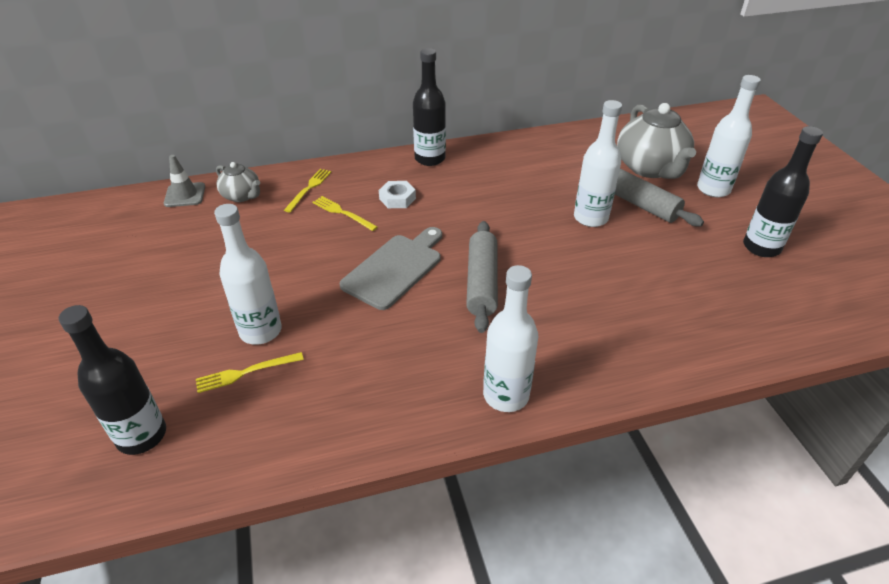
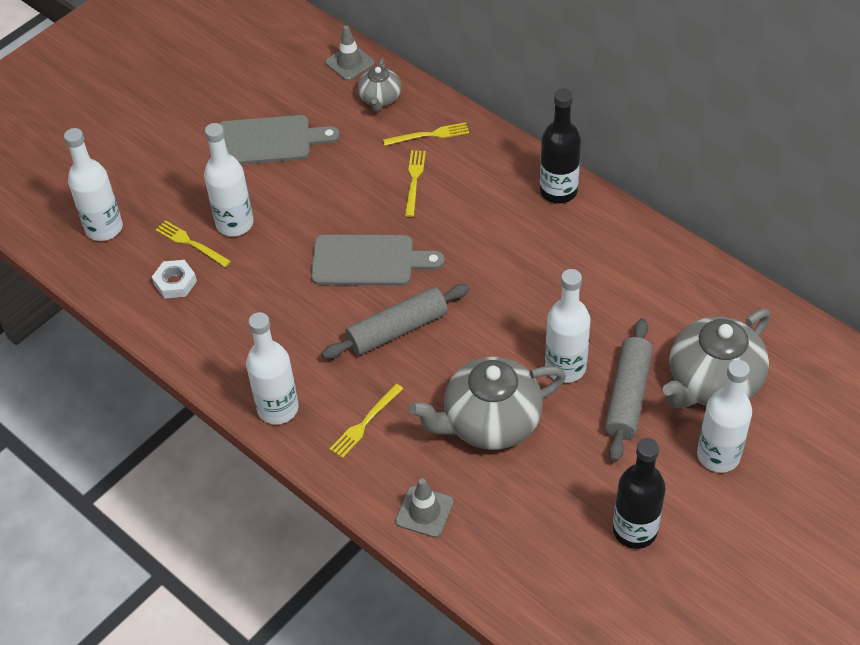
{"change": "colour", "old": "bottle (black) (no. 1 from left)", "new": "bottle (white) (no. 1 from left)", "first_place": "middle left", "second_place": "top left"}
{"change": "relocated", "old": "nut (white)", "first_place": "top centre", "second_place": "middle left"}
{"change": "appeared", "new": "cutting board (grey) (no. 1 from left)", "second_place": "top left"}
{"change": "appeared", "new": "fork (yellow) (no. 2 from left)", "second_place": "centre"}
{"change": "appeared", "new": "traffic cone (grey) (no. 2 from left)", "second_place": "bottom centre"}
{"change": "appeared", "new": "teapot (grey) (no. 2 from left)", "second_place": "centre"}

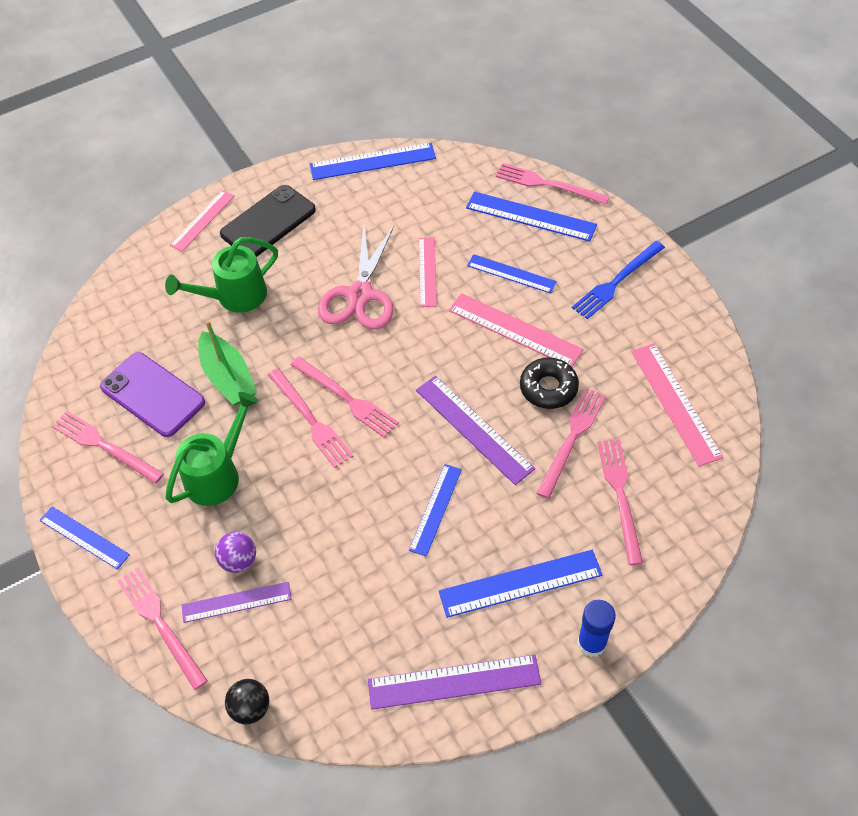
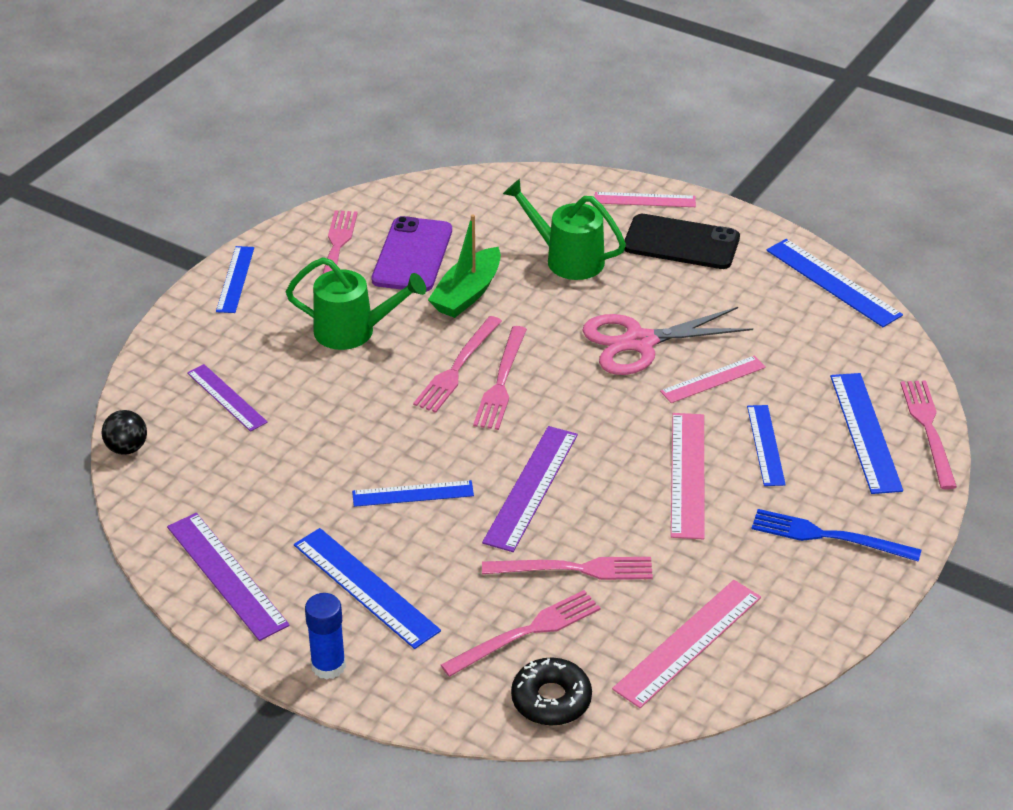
{"change": "relocated", "old": "donut (black)", "first_place": "centre", "second_place": "bottom centre"}
{"change": "missing", "old": "fork (pink) (no. 2 from left)", "first_place": "bottom left"}
{"change": "missing", "old": "ball (purple)", "first_place": "bottom left"}

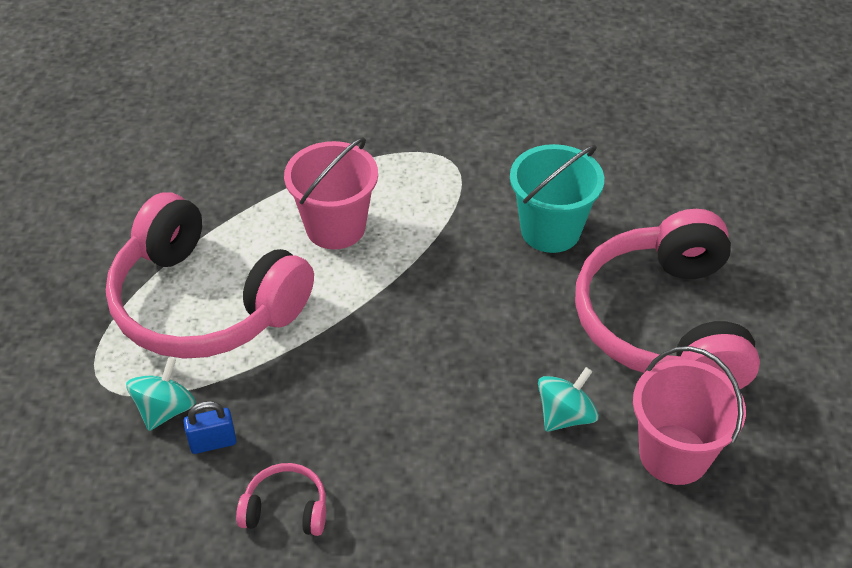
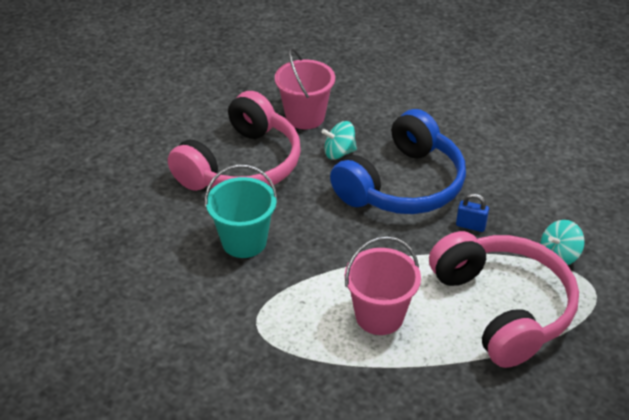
{"change": "appeared", "new": "headphones (blue)", "second_place": "centre"}
{"change": "relocated", "old": "padlock (blue)", "first_place": "bottom left", "second_place": "middle right"}
{"change": "missing", "old": "headphones (pink) (no. 2 from left)", "first_place": "bottom left"}

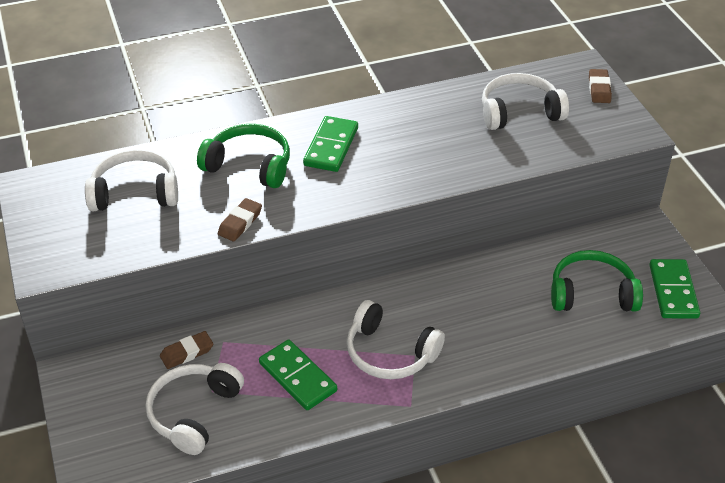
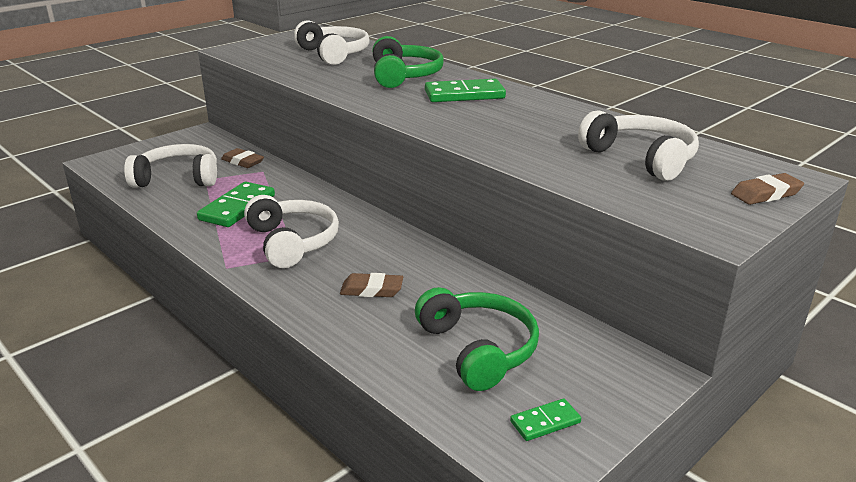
{"change": "spun", "old": "headphones (white) (no. 3 from left in the first image)", "first_place": "bottom centre", "second_place": "centre", "degrees": 150}
{"change": "relocated", "old": "eraser (brown) (no. 2 from left)", "first_place": "middle left", "second_place": "centre"}
{"change": "size", "old": "domino (green) (no. 3 from left)", "first_place": "middle right", "second_place": "bottom centre", "factor": 0.54}

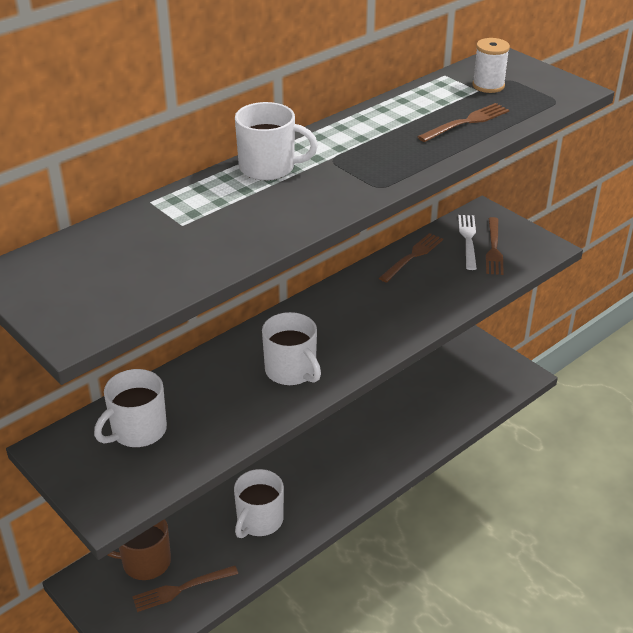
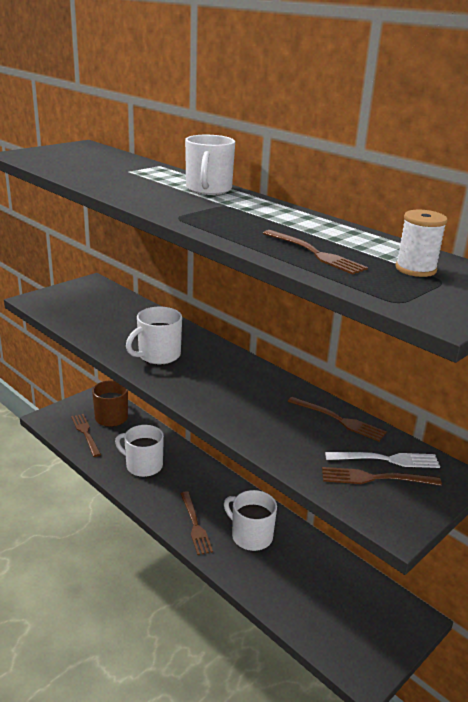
{"change": "appeared", "new": "fork (brown) (no. 2 from left)", "second_place": "bottom centre"}
{"change": "relocated", "old": "mug (white) (no. 1 from left in the first image)", "new": "mug (white) (no. 4 from left)", "first_place": "middle left", "second_place": "bottom centre"}

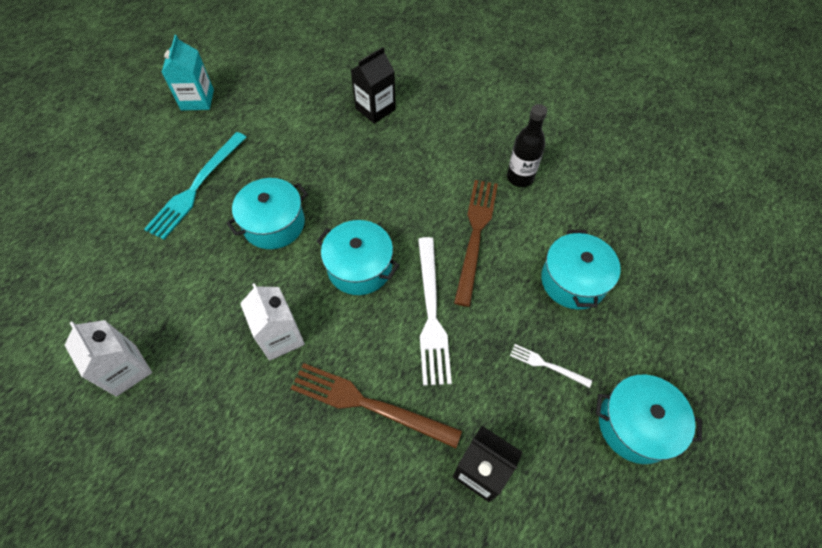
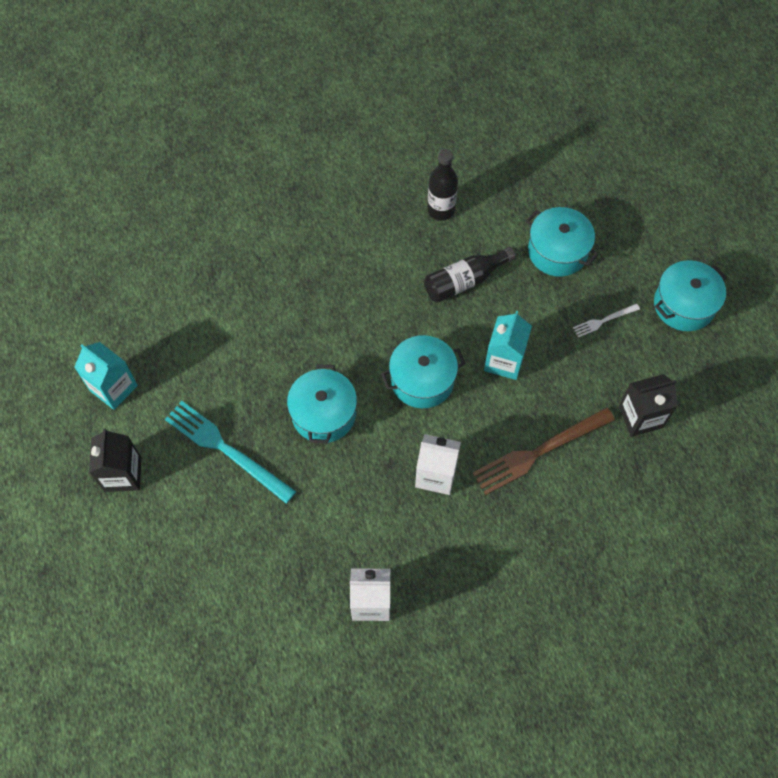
{"change": "relocated", "old": "carton (black) (no. 1 from left)", "first_place": "top centre", "second_place": "middle left"}
{"change": "spun", "old": "fork (turquoise)", "first_place": "middle left", "second_place": "middle left", "degrees": 150}
{"change": "exchanged", "old": "fork (brown) (no. 2 from left)", "new": "bottle (black) (no. 2 from left)", "first_place": "centre", "second_place": "centre"}
{"change": "exchanged", "old": "fork (white) (no. 1 from left)", "new": "carton (turquoise) (no. 2 from left)", "first_place": "centre", "second_place": "centre"}

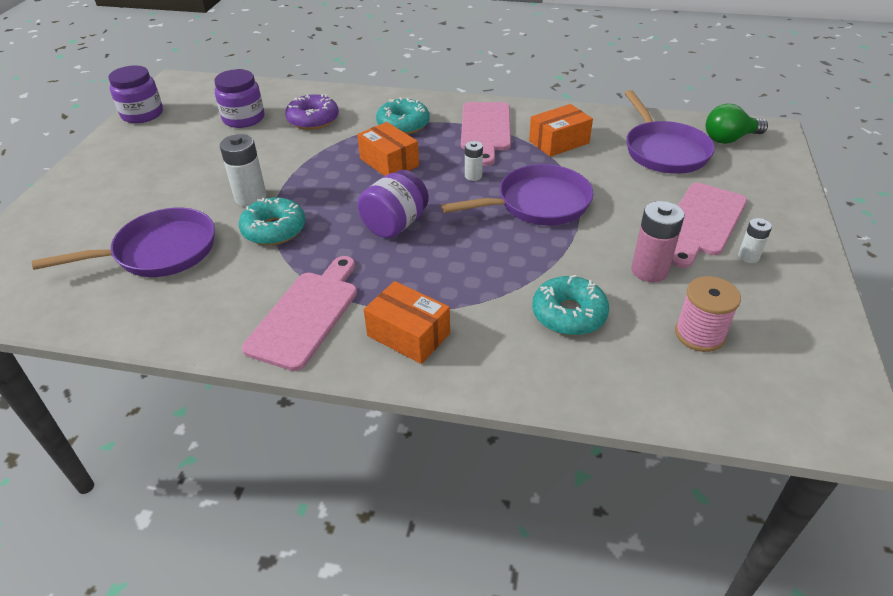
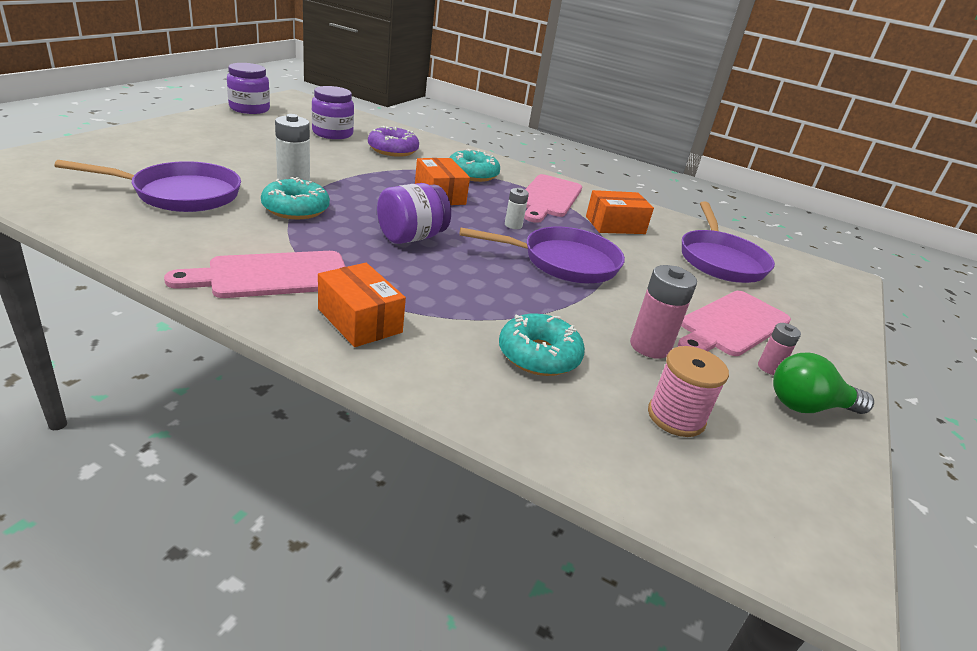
{"change": "spun", "old": "cutting board (pink) (no. 1 from left)", "first_place": "centre", "second_place": "middle left", "degrees": -150}
{"change": "colour", "old": "battery (white) (no. 3 from left)", "new": "battery (pink) (no. 2 from left)", "first_place": "middle right", "second_place": "middle right"}
{"change": "relocated", "old": "light bulb (green)", "first_place": "top right", "second_place": "middle right"}

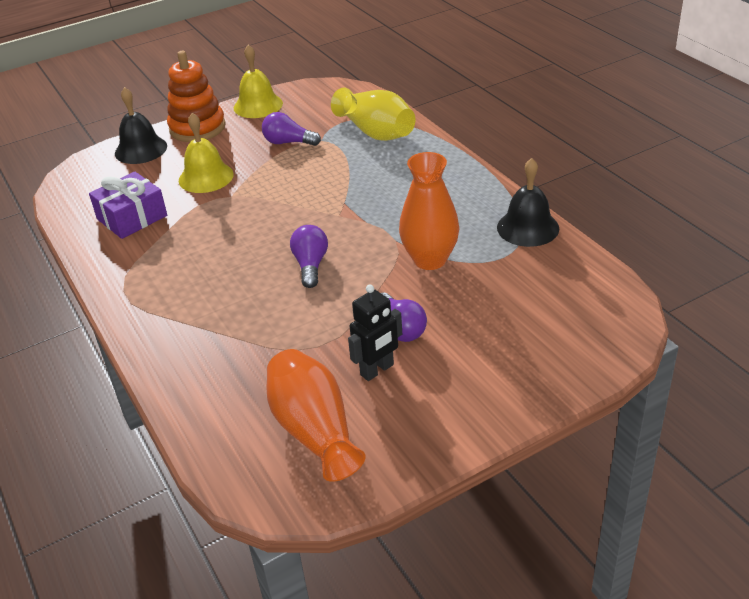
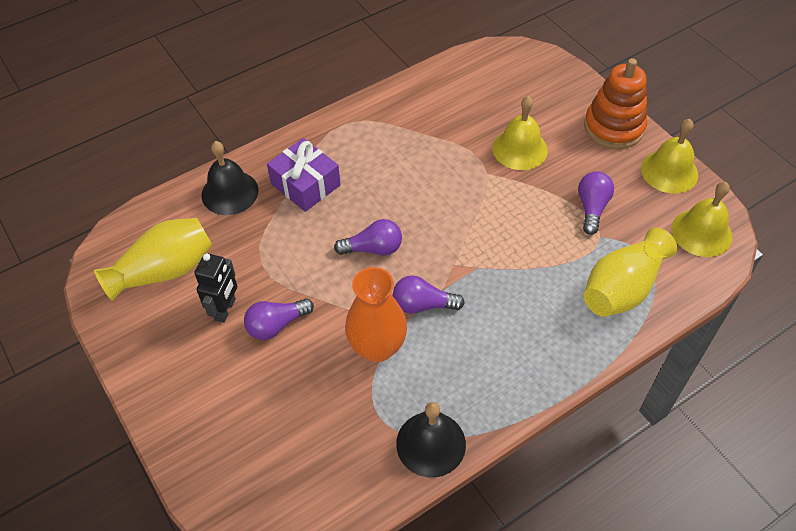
{"change": "colour", "old": "vase (orange) (no. 1 from left)", "new": "vase (yellow) (no. 1 from left)", "first_place": "bottom centre", "second_place": "middle left"}
{"change": "spun", "old": "robot (black)", "first_place": "centre", "second_place": "middle left", "degrees": -120}
{"change": "relocated", "old": "bell (black) (no. 1 from left)", "first_place": "top left", "second_place": "middle left"}
{"change": "relocated", "old": "gift (purple)", "first_place": "middle left", "second_place": "top centre"}
{"change": "appeared", "new": "light bulb (purple) (no. 3 from left)", "second_place": "centre"}
{"change": "appeared", "new": "bell (yellow) (no. 3 from left)", "second_place": "middle right"}

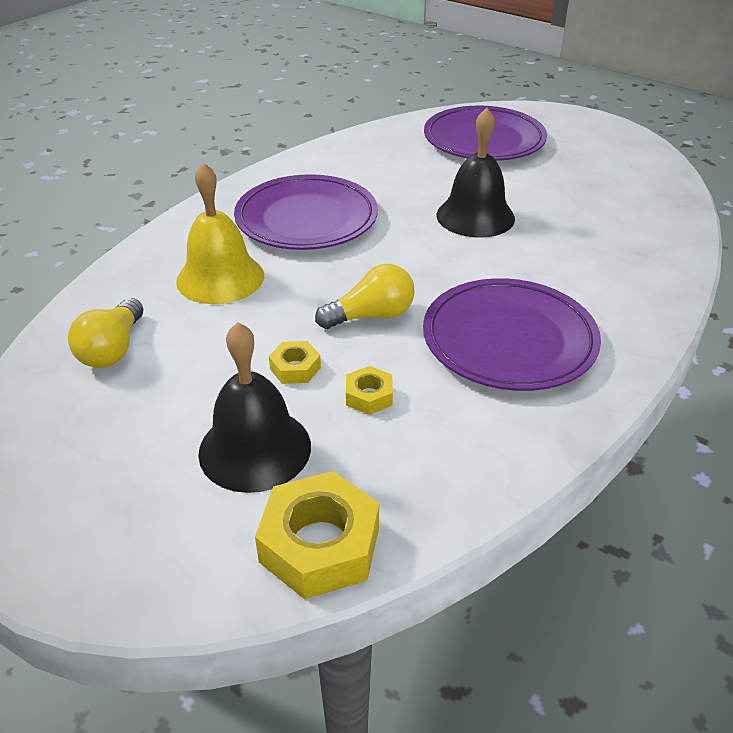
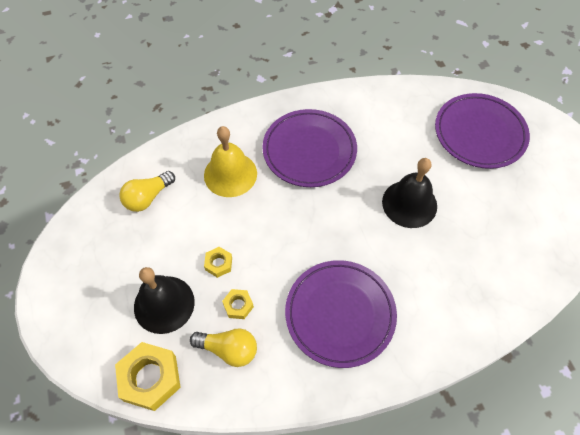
{"change": "relocated", "old": "light bulb (yellow) (no. 2 from left)", "first_place": "centre", "second_place": "bottom centre"}

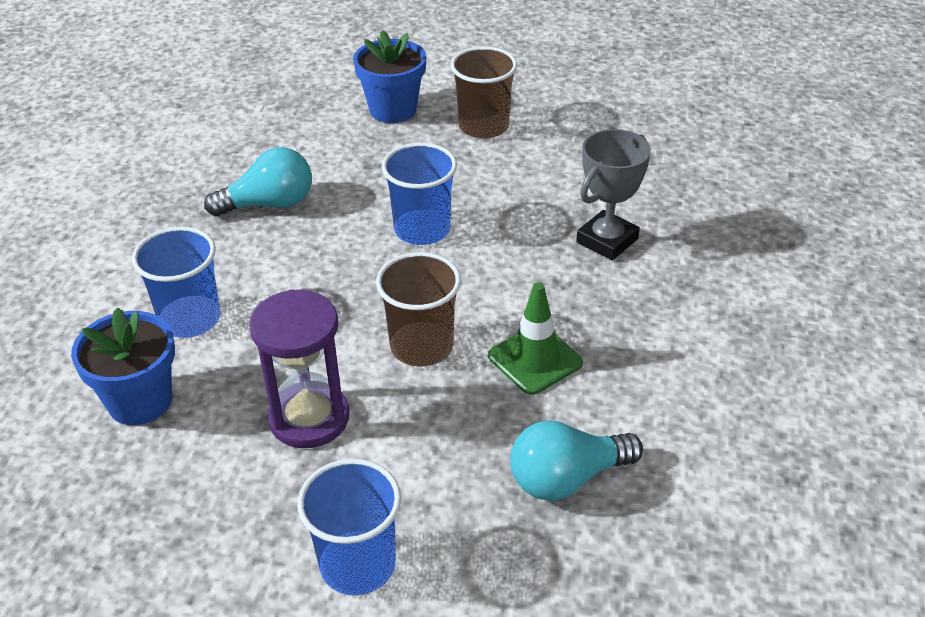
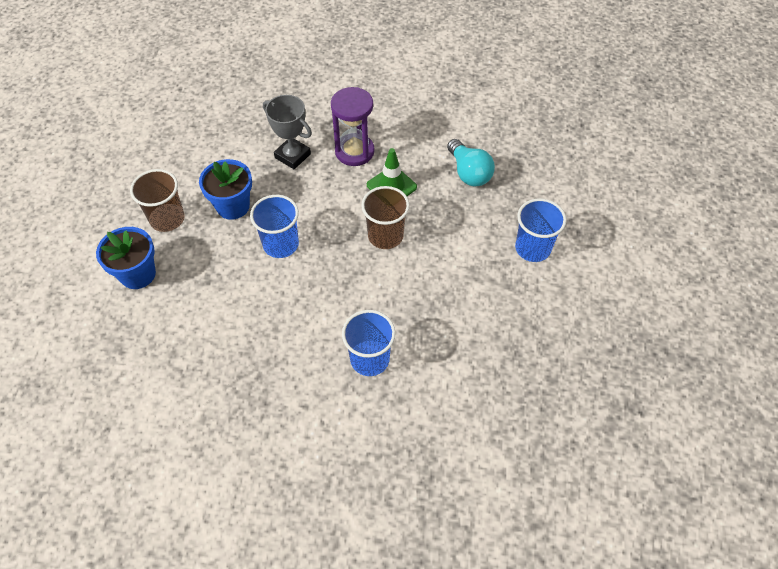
{"change": "relocated", "old": "flower pot (blue) (no. 1 from left in the first image)", "new": "flower pot (blue) (no. 2 from left)", "first_place": "middle left", "second_place": "top left"}
{"change": "relocated", "old": "hourglass (purple)", "first_place": "middle left", "second_place": "top centre"}
{"change": "missing", "old": "light bulb (turquoise) (no. 1 from left)", "first_place": "top left"}

